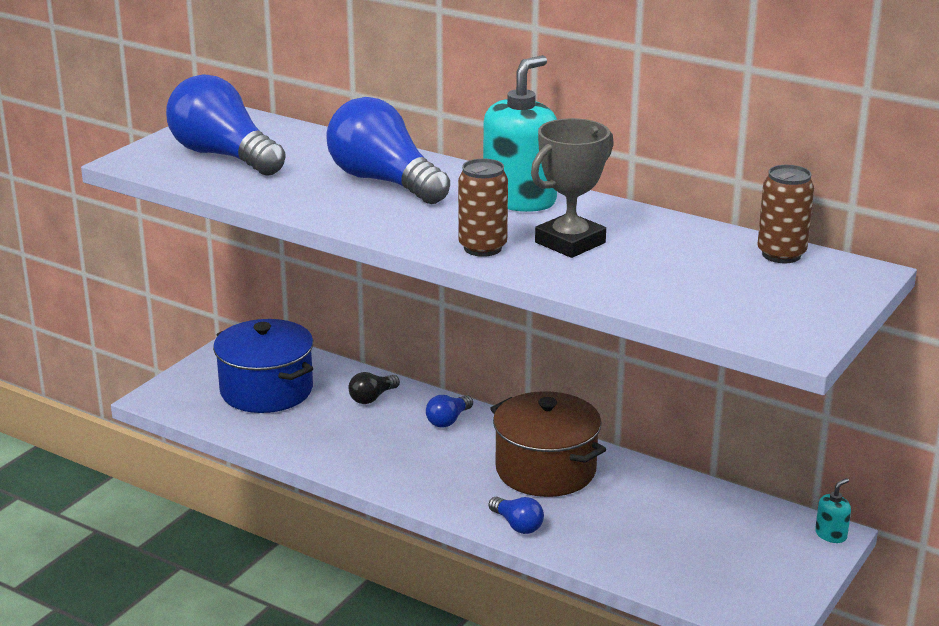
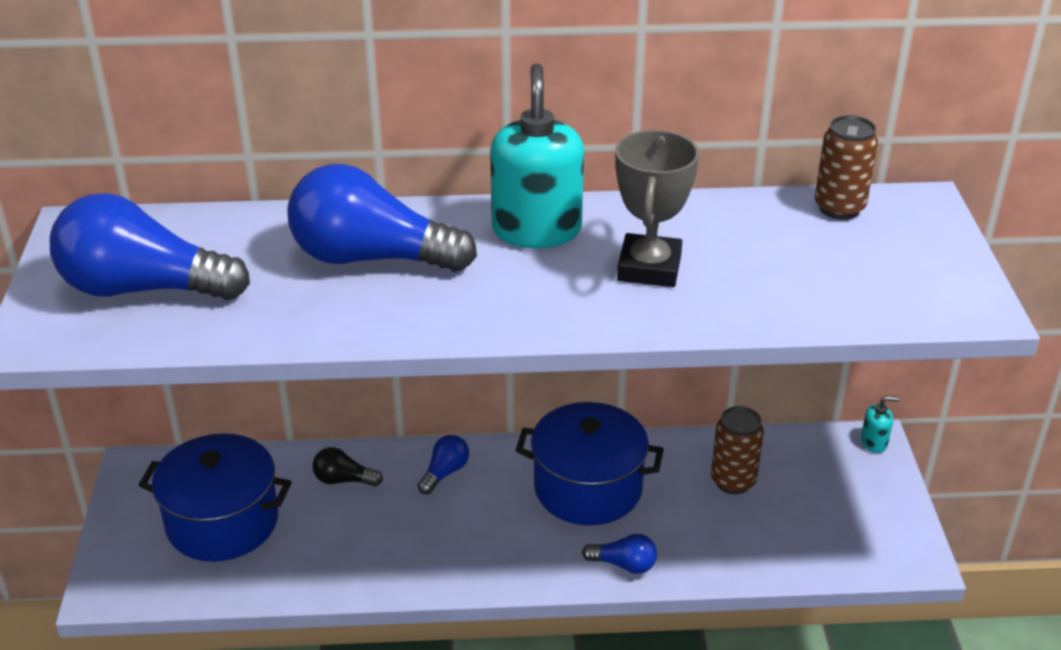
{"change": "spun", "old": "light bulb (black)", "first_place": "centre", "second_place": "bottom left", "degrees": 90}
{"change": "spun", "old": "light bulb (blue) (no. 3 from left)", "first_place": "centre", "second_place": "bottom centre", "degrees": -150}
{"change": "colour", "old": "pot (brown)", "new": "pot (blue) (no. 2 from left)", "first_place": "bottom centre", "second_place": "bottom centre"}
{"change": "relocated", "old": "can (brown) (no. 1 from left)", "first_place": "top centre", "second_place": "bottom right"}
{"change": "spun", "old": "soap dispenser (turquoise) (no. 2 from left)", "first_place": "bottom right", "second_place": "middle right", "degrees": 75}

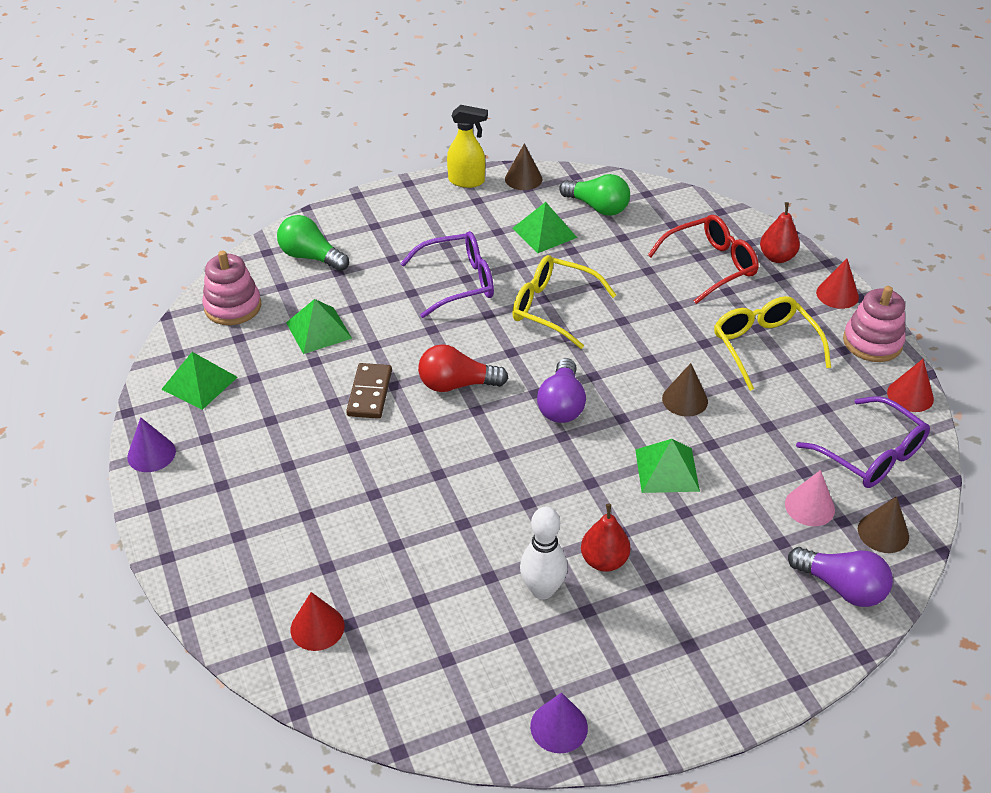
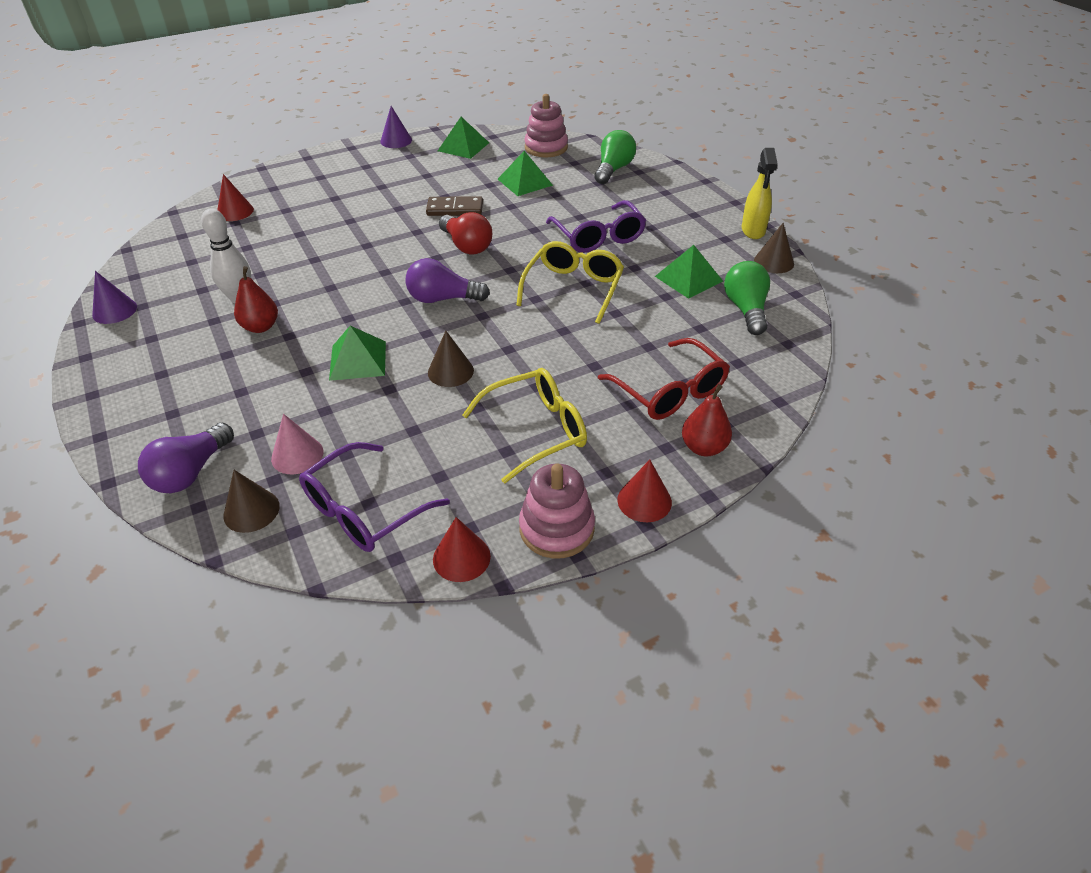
{"change": "spun", "old": "light bulb (red)", "first_place": "centre", "second_place": "top centre", "degrees": 150}
{"change": "spun", "old": "light bulb (green) (no. 2 from left)", "first_place": "top centre", "second_place": "middle right", "degrees": 150}

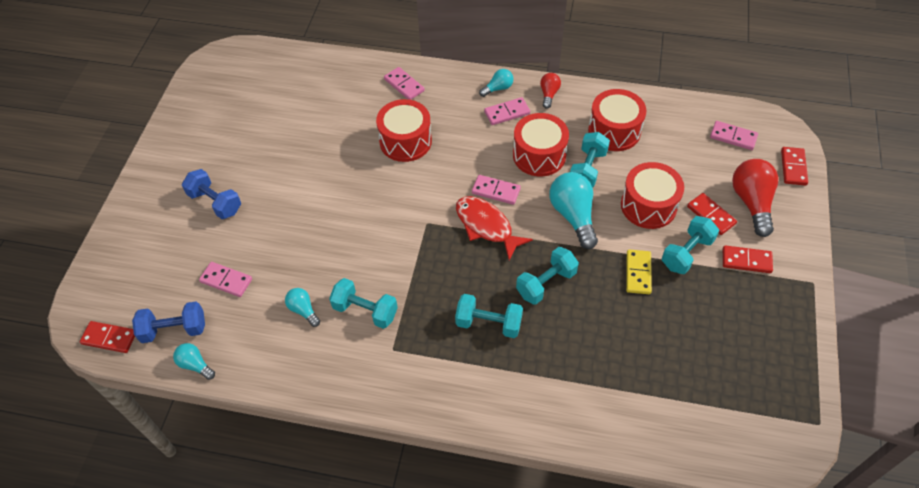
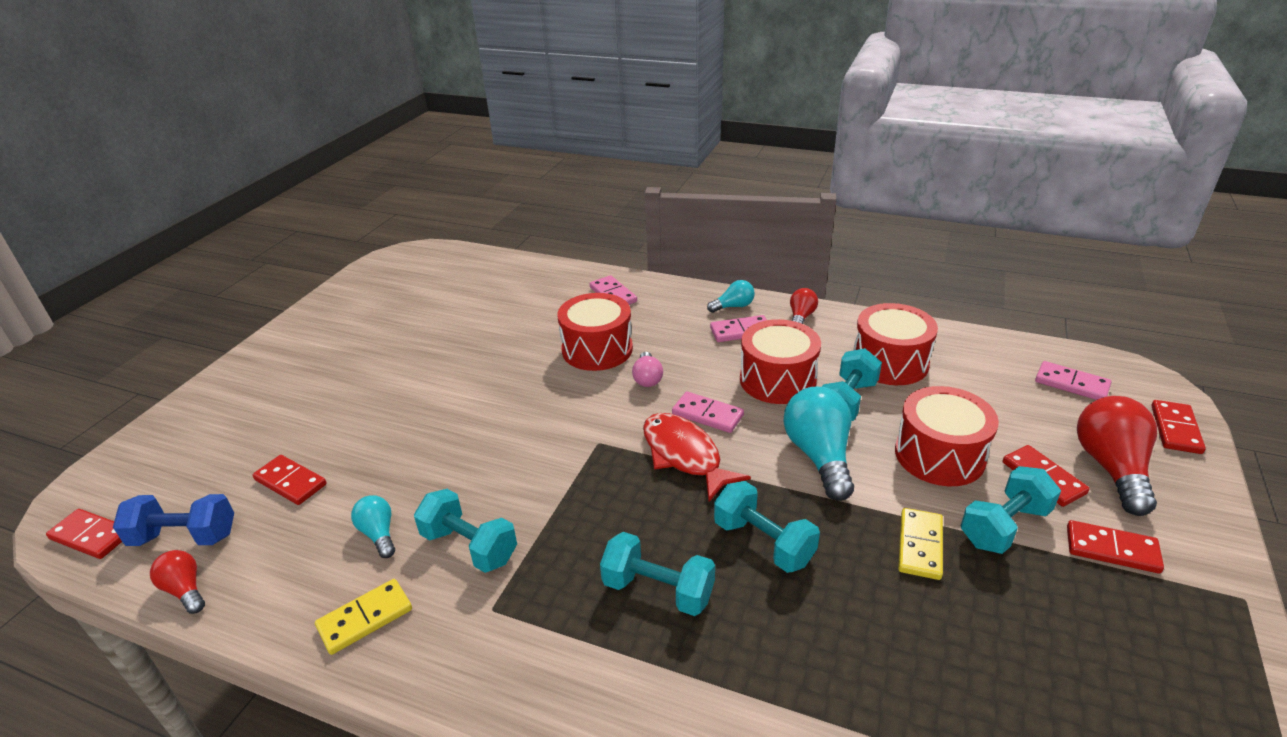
{"change": "colour", "old": "light bulb (turquoise) (no. 1 from left)", "new": "light bulb (red) (no. 1 from left)", "first_place": "bottom left", "second_place": "bottom left"}
{"change": "colour", "old": "domino (pink) (no. 1 from left)", "new": "domino (red) (no. 2 from left)", "first_place": "middle left", "second_place": "middle left"}
{"change": "appeared", "new": "domino (yellow) (no. 1 from left)", "second_place": "bottom left"}
{"change": "appeared", "new": "light bulb (pink)", "second_place": "centre"}
{"change": "spun", "old": "dumbbell (turquoise) (no. 3 from left)", "first_place": "centre", "second_place": "bottom centre", "degrees": 75}
{"change": "missing", "old": "dumbbell (blue) (no. 2 from left)", "first_place": "middle left"}

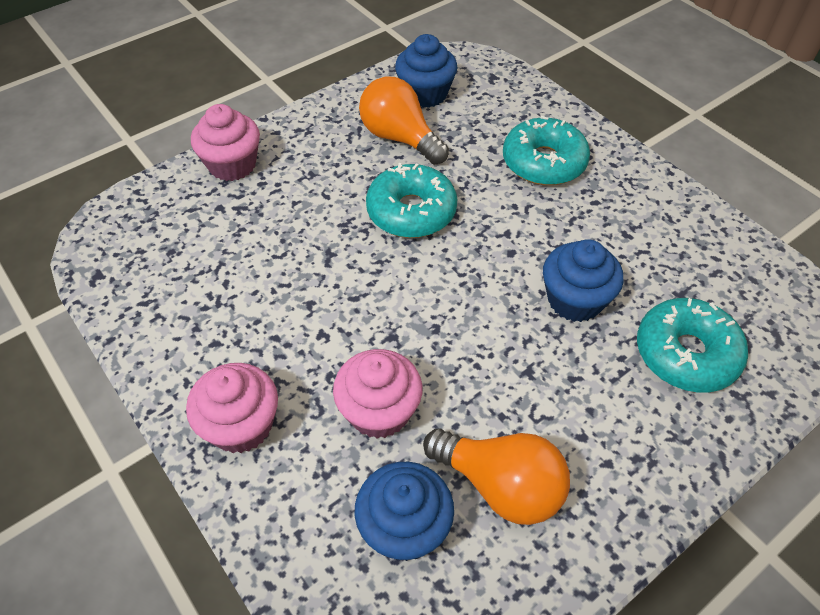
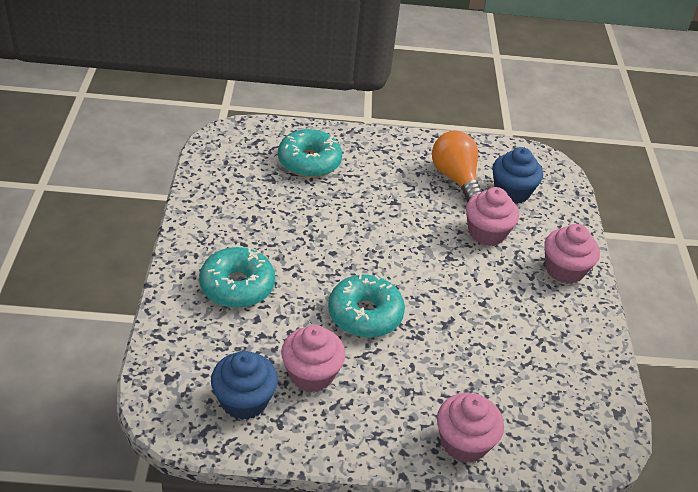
{"change": "exchanged", "old": "light bulb (orange) (no. 1 from left)", "new": "cupcake (pink) (no. 1 from left)", "first_place": "top centre", "second_place": "bottom centre"}
{"change": "missing", "old": "cupcake (blue) (no. 3 from left)", "first_place": "middle right"}

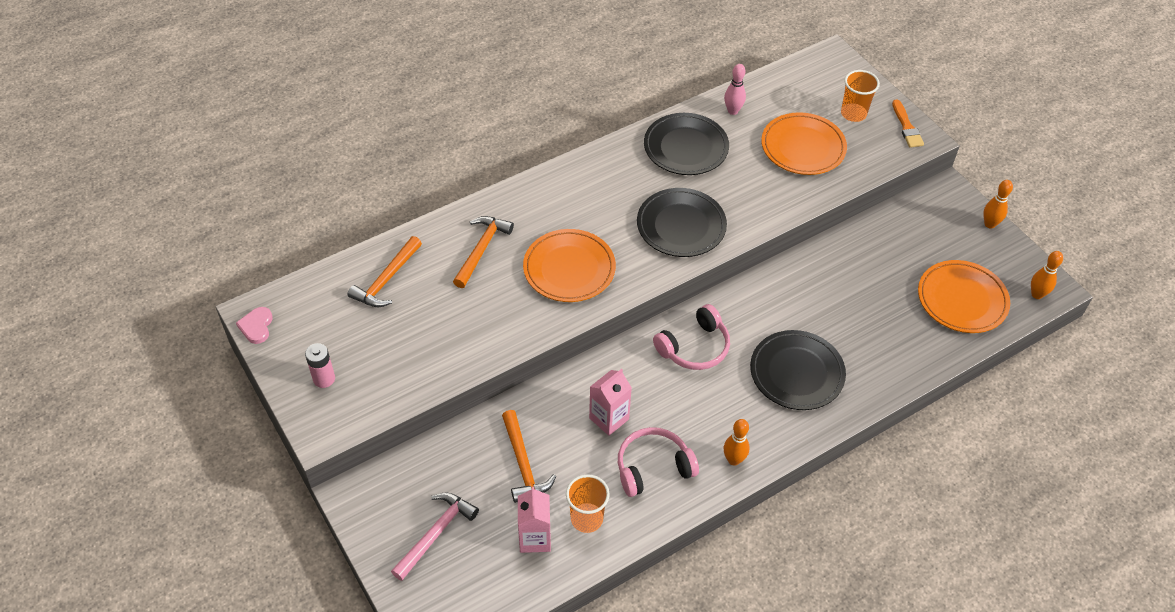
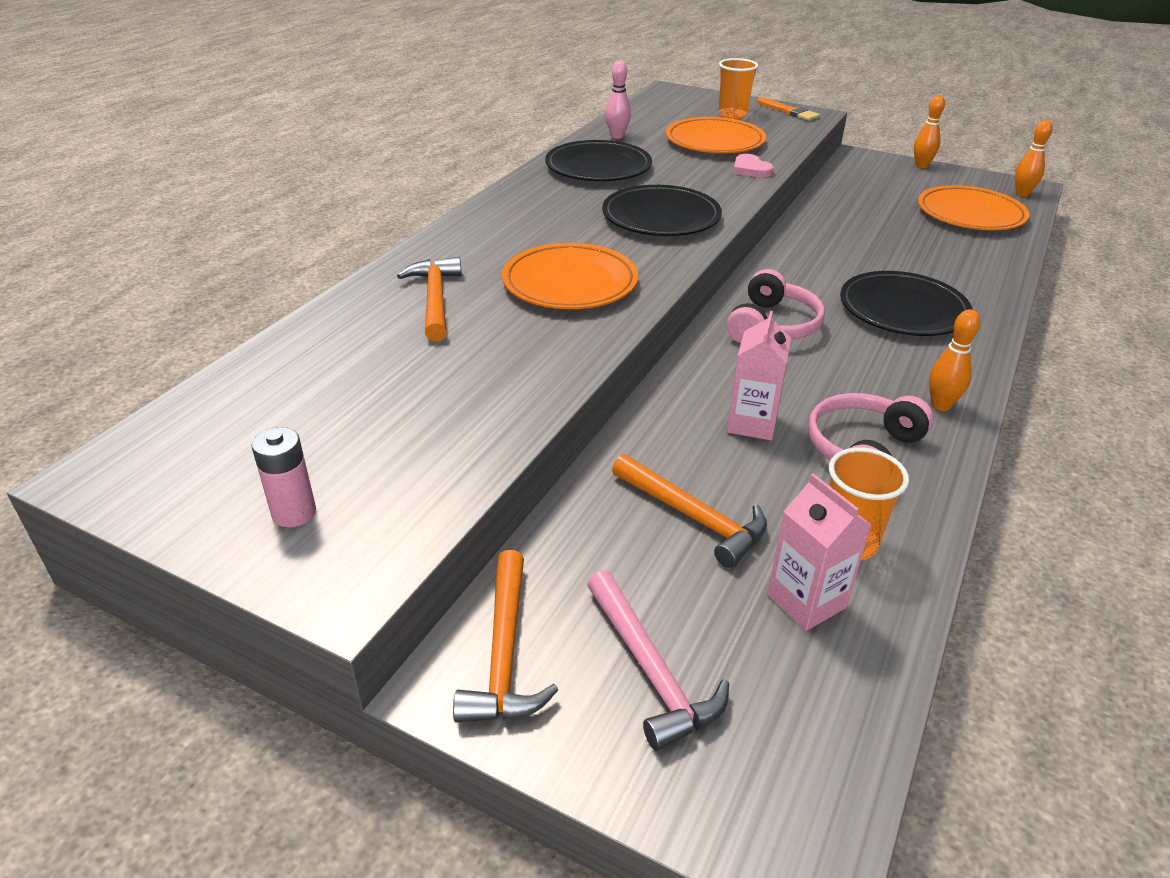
{"change": "relocated", "old": "hammer (orange) (no. 1 from left in the first image)", "new": "hammer (orange) (no. 2 from left)", "first_place": "middle left", "second_place": "bottom centre"}
{"change": "spun", "old": "hammer (pink)", "first_place": "bottom centre", "second_place": "bottom centre", "degrees": 150}
{"change": "relocated", "old": "heart (pink)", "first_place": "middle left", "second_place": "top centre"}

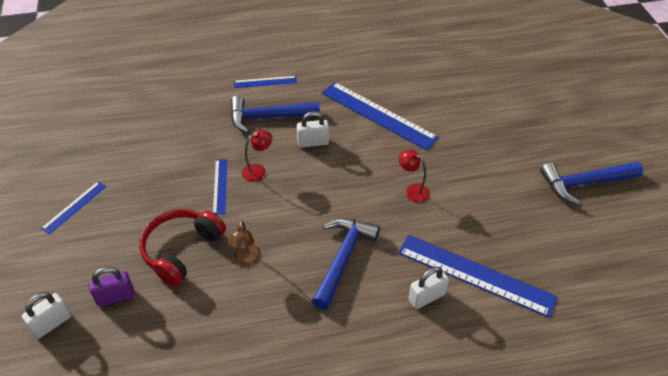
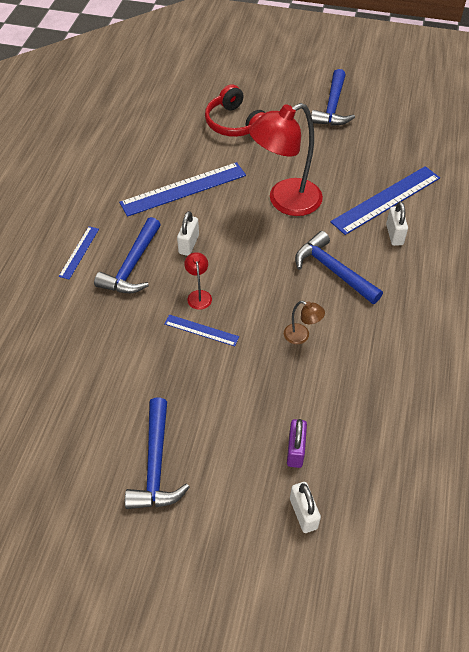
{"change": "exchanged", "old": "ruler (blue) (no. 1 from left)", "new": "hammer (blue) (no. 2 from left)", "first_place": "middle left", "second_place": "bottom centre"}
{"change": "relocated", "old": "headphones (red)", "first_place": "middle left", "second_place": "top centre"}
{"change": "size", "old": "lamp (red) (no. 2 from left)", "first_place": "centre", "second_place": "top centre", "factor": 2.39}

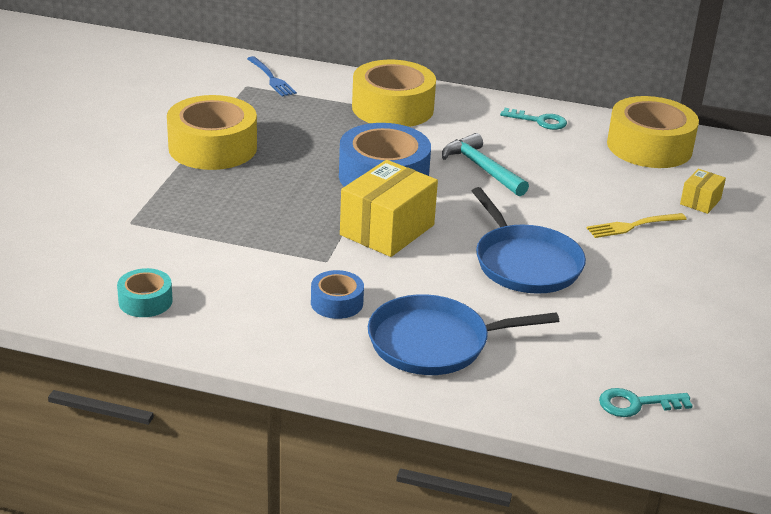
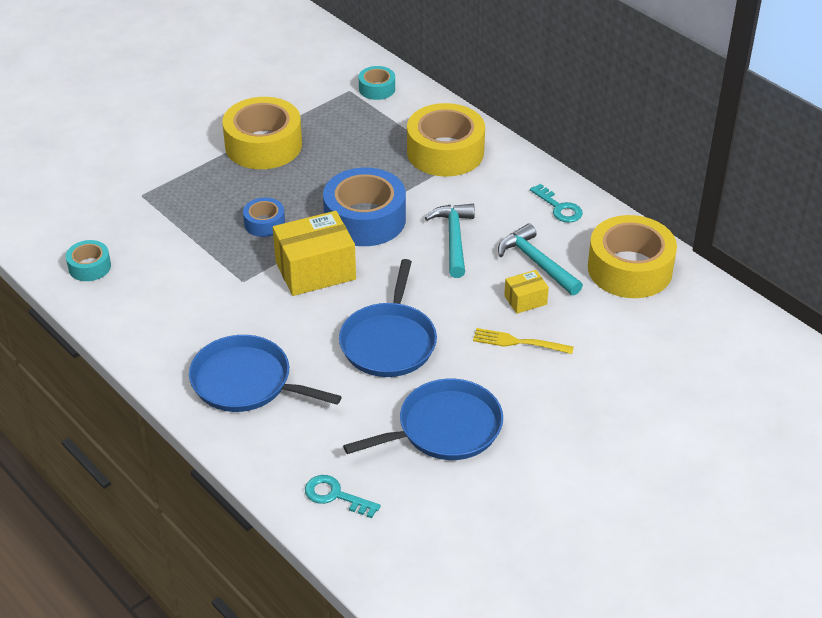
{"change": "relocated", "old": "tape (blue) (no. 1 from left)", "first_place": "centre", "second_place": "middle left"}
{"change": "appeared", "new": "pan (blue) (no. 3 from left)", "second_place": "bottom centre"}
{"change": "exchanged", "old": "fork (blue)", "new": "tape (turquoise) (no. 2 from left)", "first_place": "top centre", "second_place": "top centre"}
{"change": "appeared", "new": "hammer (turquoise) (no. 2 from left)", "second_place": "centre"}
{"change": "relocated", "old": "box (yellow) (no. 2 from left)", "first_place": "middle right", "second_place": "centre"}

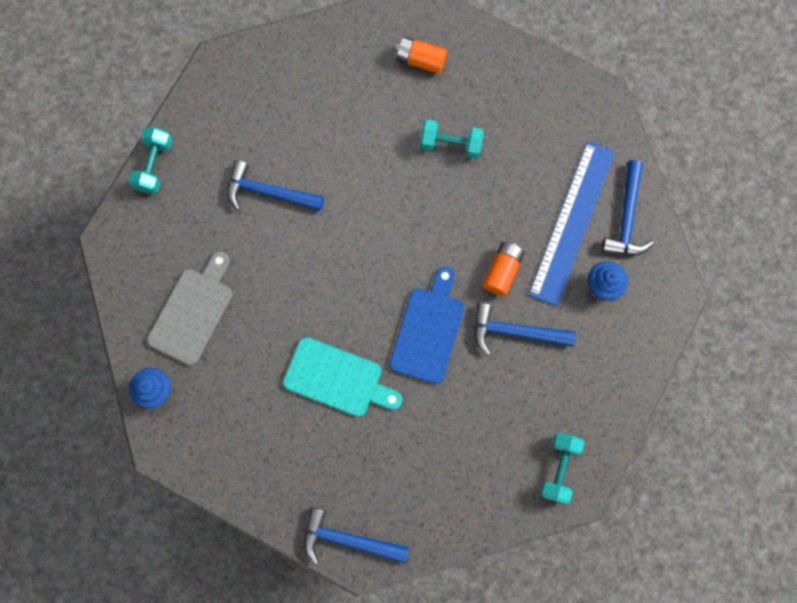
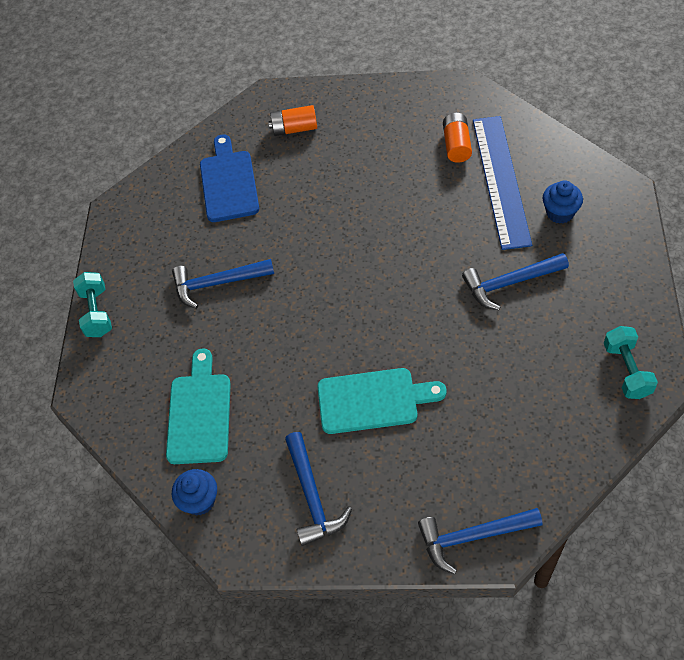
{"change": "colour", "old": "cutting board (grey)", "new": "cutting board (turquoise) (no. 1 from left)", "first_place": "middle left", "second_place": "middle left"}
{"change": "relocated", "old": "cutting board (blue)", "first_place": "centre", "second_place": "top centre"}
{"change": "relocated", "old": "hammer (blue) (no. 4 from left in the first image)", "new": "hammer (blue) (no. 2 from left)", "first_place": "middle right", "second_place": "bottom centre"}
{"change": "relocated", "old": "battery (orange) (no. 2 from left)", "first_place": "centre", "second_place": "top right"}
{"change": "missing", "old": "dumbbell (turquoise) (no. 2 from left)", "first_place": "top centre"}

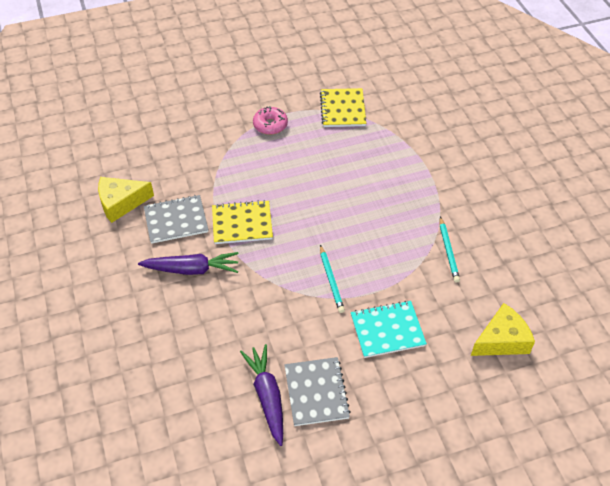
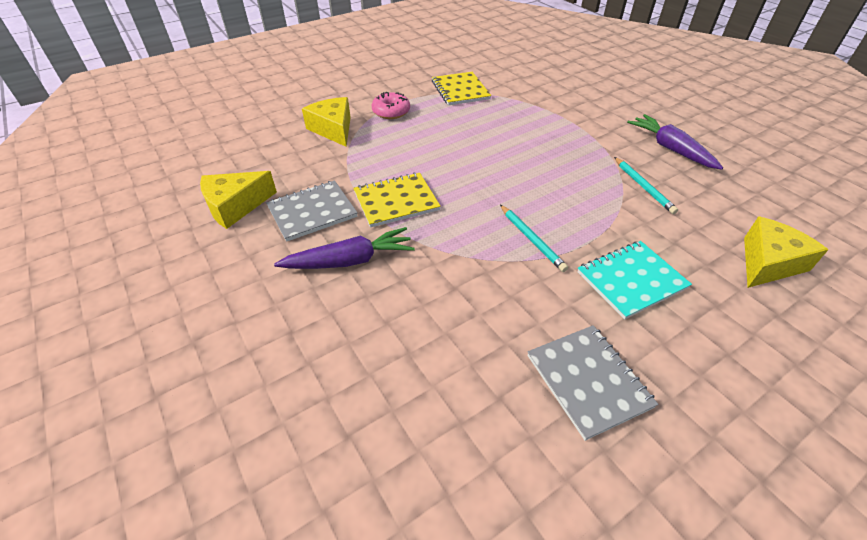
{"change": "appeared", "new": "cheese (yellow) (no. 2 from left)", "second_place": "top centre"}
{"change": "relocated", "old": "carrot (purple) (no. 2 from left)", "first_place": "bottom centre", "second_place": "top right"}

